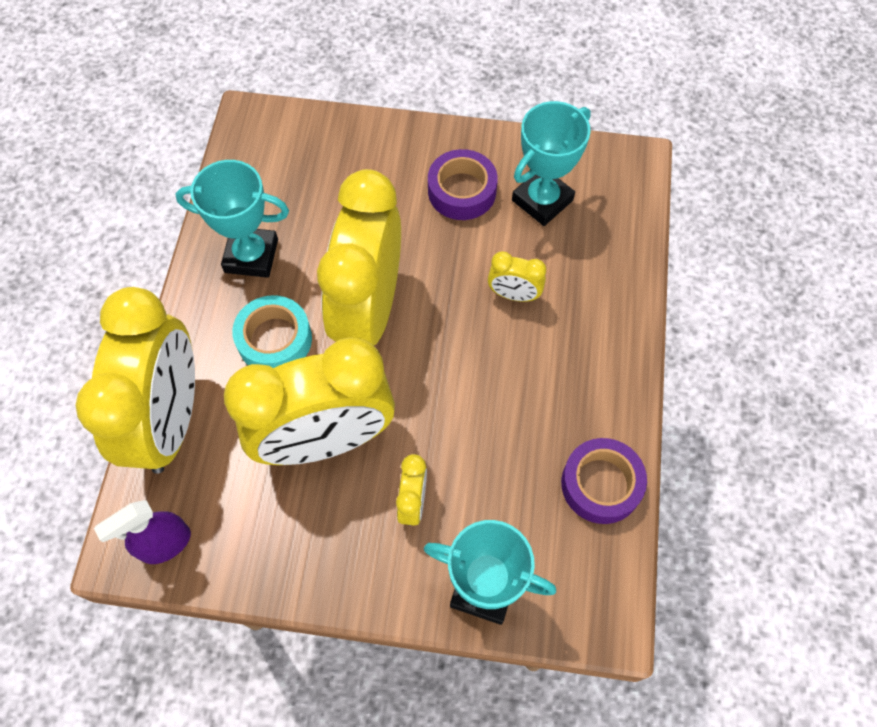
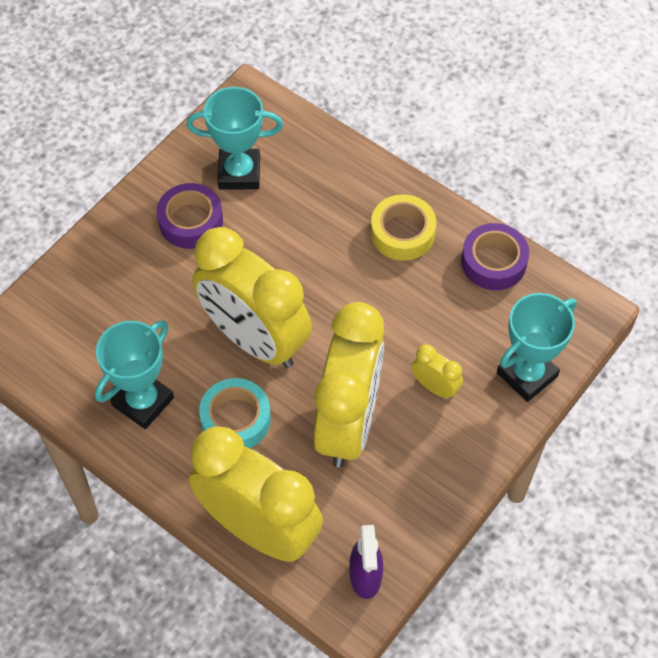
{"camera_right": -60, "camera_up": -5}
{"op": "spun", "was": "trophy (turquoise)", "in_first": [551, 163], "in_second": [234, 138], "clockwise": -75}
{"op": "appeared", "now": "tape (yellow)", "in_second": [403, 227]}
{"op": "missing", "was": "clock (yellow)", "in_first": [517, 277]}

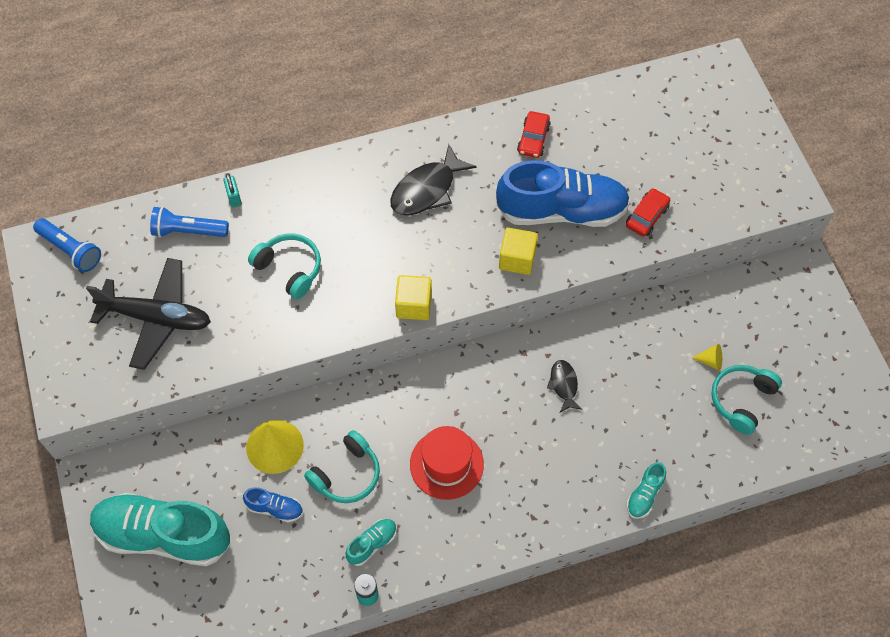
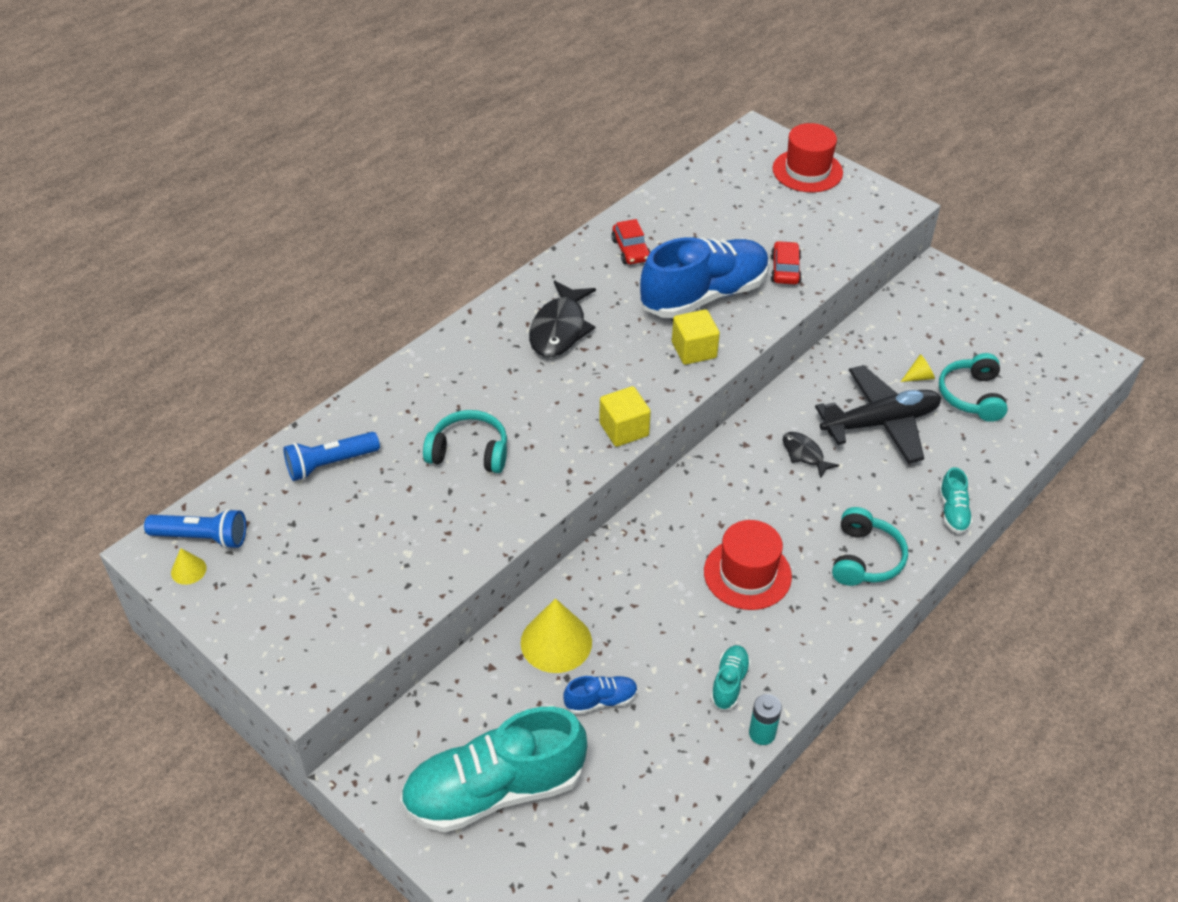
{"camera_right": -30, "camera_up": -15}
{"op": "appeared", "now": "cone (yellow)", "in_second": [188, 566]}
{"op": "appeared", "now": "hat (red)", "in_second": [807, 157]}
{"op": "relocated", "was": "plane (black)", "in_first": [148, 314], "in_second": [878, 414]}
{"op": "relocated", "was": "headphones (turquoise)", "in_first": [342, 466], "in_second": [870, 546]}
{"op": "missing", "was": "padlock (turquoise)", "in_first": [233, 190]}

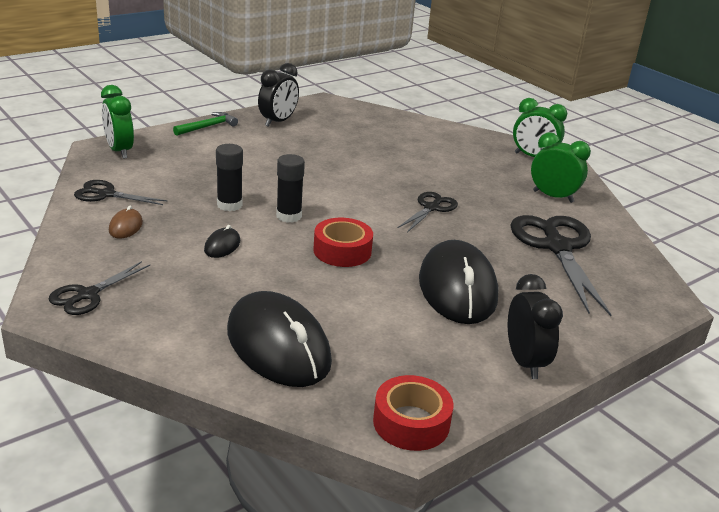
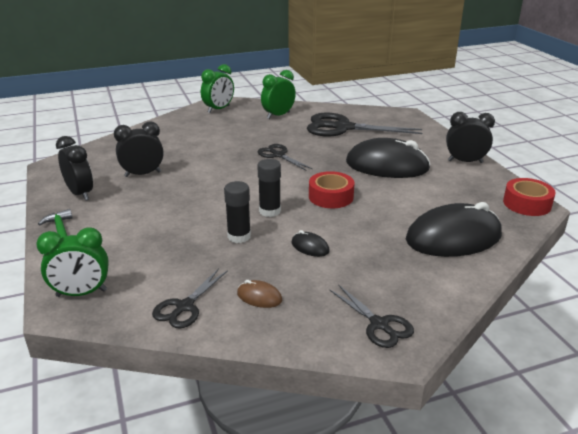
{"camera_right": -70, "camera_up": 0}
{"op": "appeared", "now": "clock (black)", "in_second": [139, 149]}

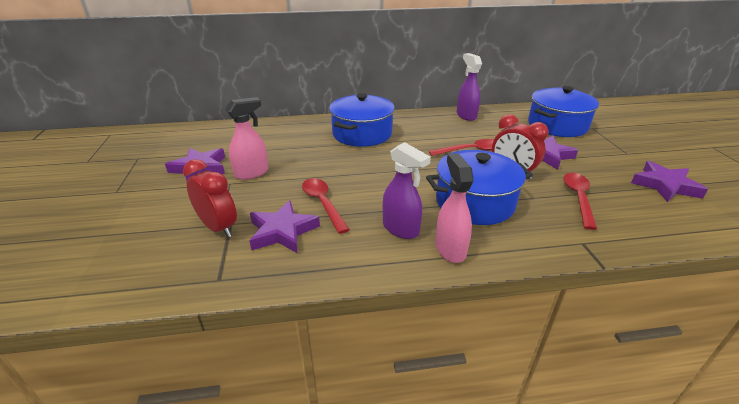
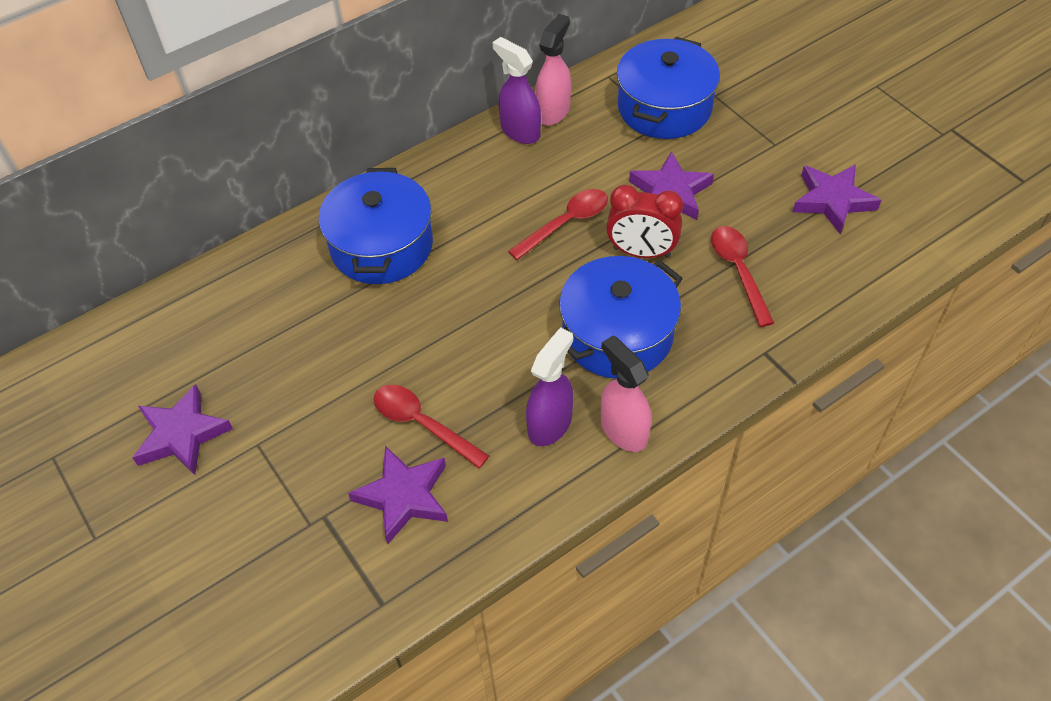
{"camera_right": -25, "camera_up": 20}
{"op": "spun", "was": "spray bottle (purple)", "in_first": [407, 190], "in_second": [549, 386], "clockwise": -75}
{"op": "relocated", "was": "spray bottle (pink)", "in_first": [246, 138], "in_second": [553, 70]}
{"op": "missing", "was": "clock (red)", "in_first": [210, 198]}

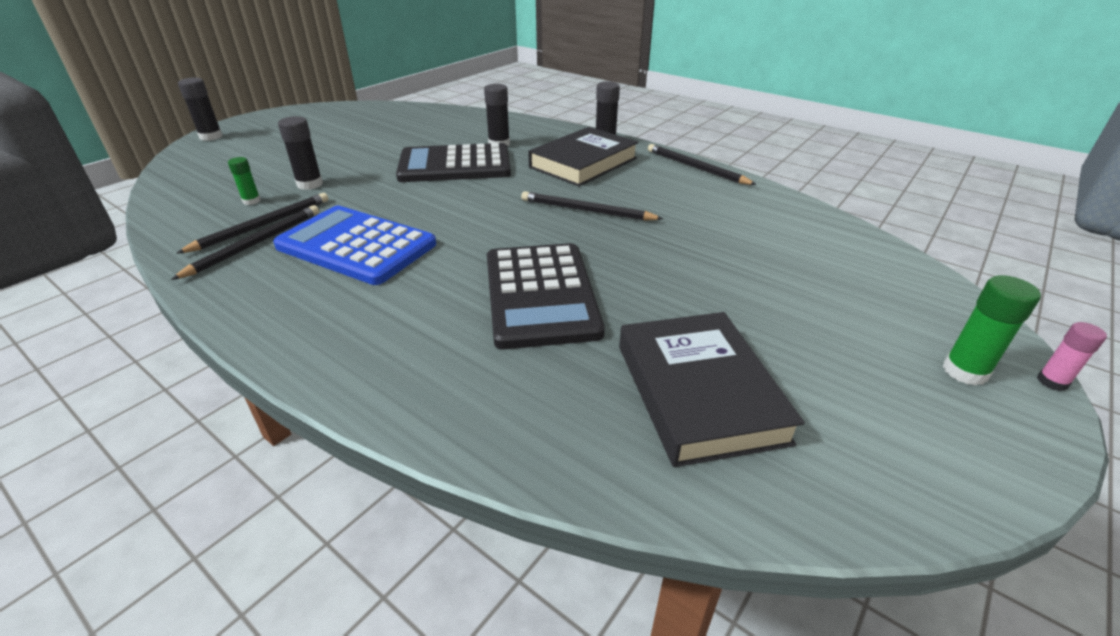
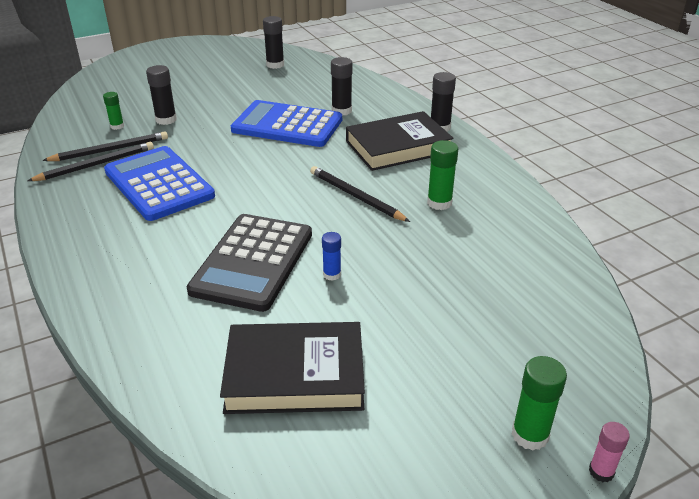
{"camera_right": 25, "camera_up": 0}
{"op": "spun", "was": "book (black)", "in_first": [712, 389], "in_second": [292, 368], "clockwise": 75}
{"op": "colour", "was": "calculator (black)", "now": "calculator (blue)", "in_first": [453, 162], "in_second": [286, 123]}
{"op": "relocated", "was": "glue stick (black)", "in_first": [200, 109], "in_second": [273, 42]}
{"op": "appeared", "now": "glue stick (blue)", "in_second": [331, 256]}
{"op": "appeared", "now": "glue stick (green)", "in_second": [442, 175]}
{"op": "missing", "was": "pencil (black)", "in_first": [702, 164]}

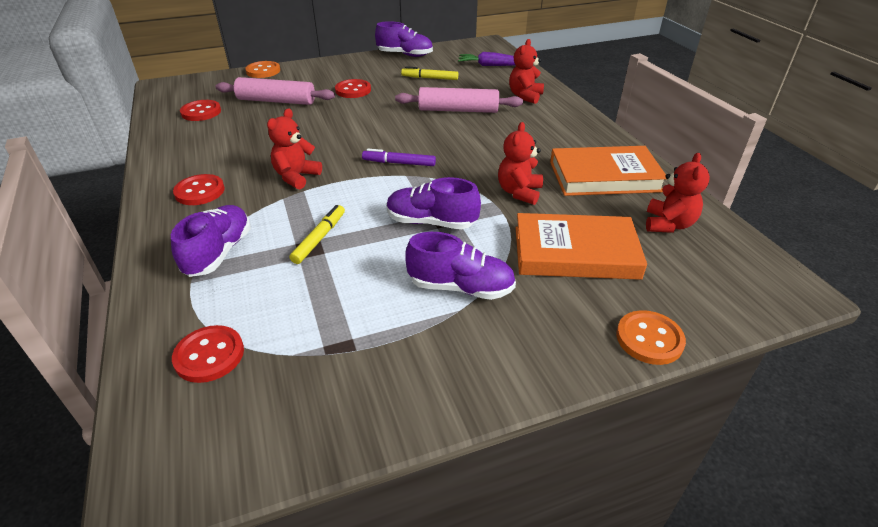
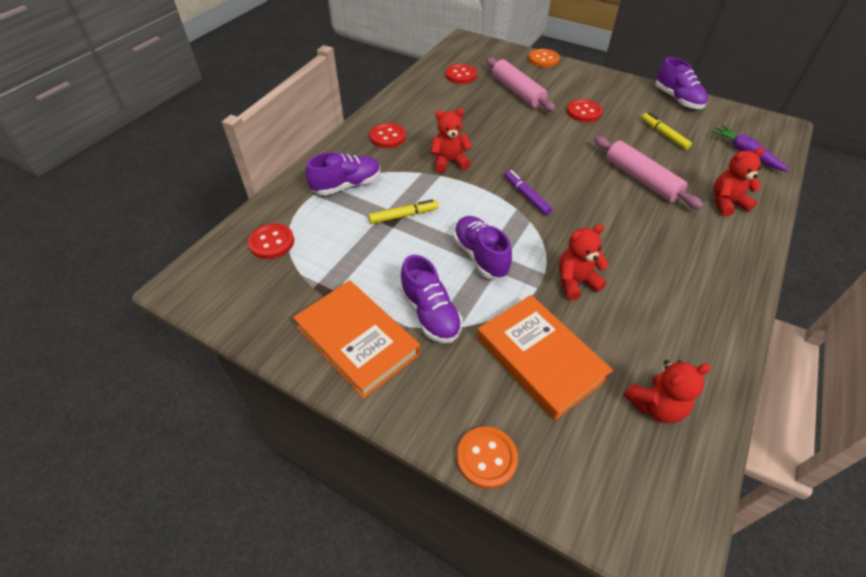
{"camera_right": 50, "camera_up": 10}
{"op": "relocated", "was": "book (orange)", "in_first": [608, 171], "in_second": [356, 339]}

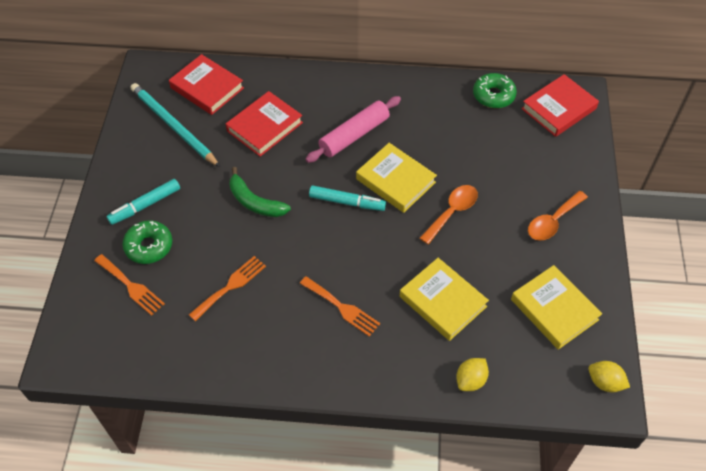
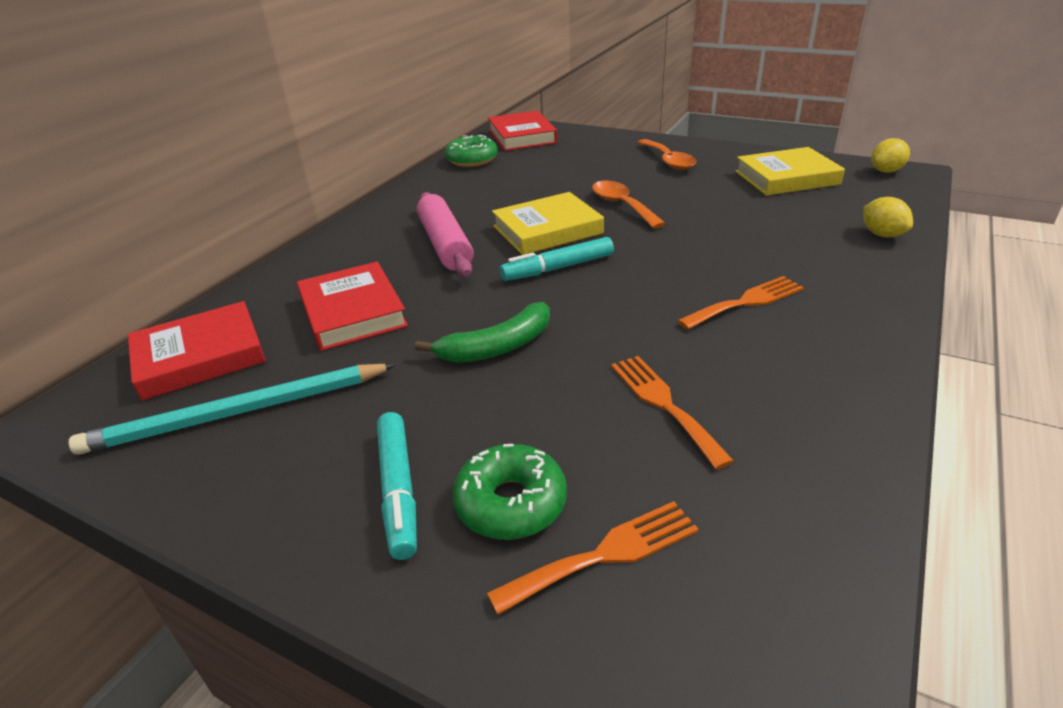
{"camera_right": -65, "camera_up": -20}
{"op": "spun", "was": "marker (turquoise)", "in_first": [347, 198], "in_second": [557, 259], "clockwise": -150}
{"op": "missing", "was": "book (yellow)", "in_first": [444, 299]}

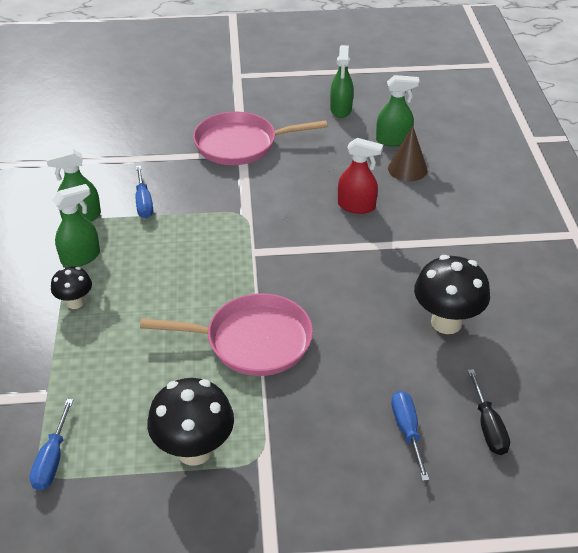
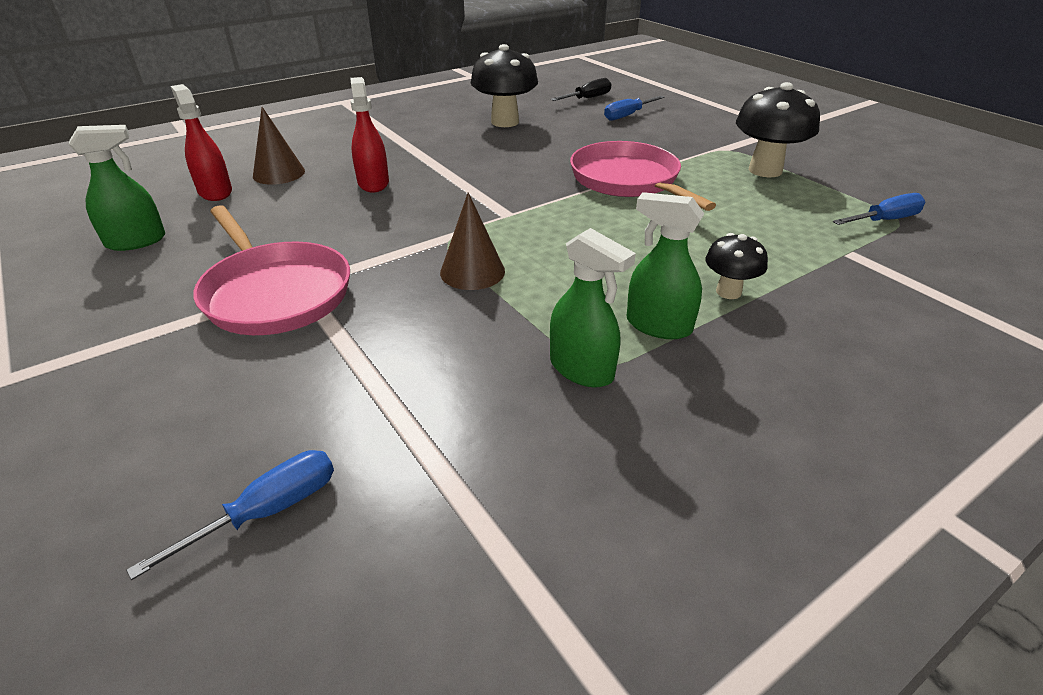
{"camera_right": -120, "camera_up": -5}
{"op": "relocated", "was": "screwdriver (blue)", "in_first": [144, 192], "in_second": [230, 515]}
{"op": "colour", "was": "spray bottle (green)", "now": "spray bottle (red)", "in_first": [398, 111], "in_second": [201, 142]}
{"op": "appeared", "now": "cone (brown)", "in_second": [472, 241]}

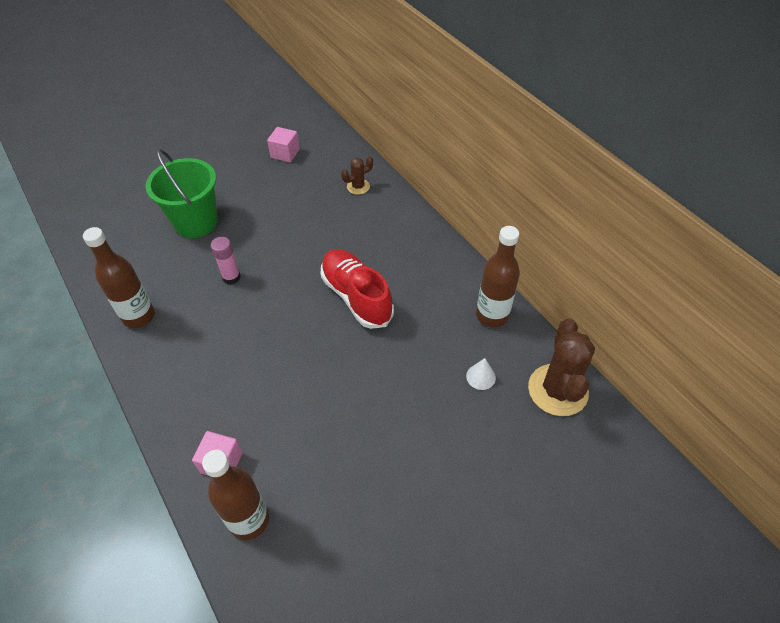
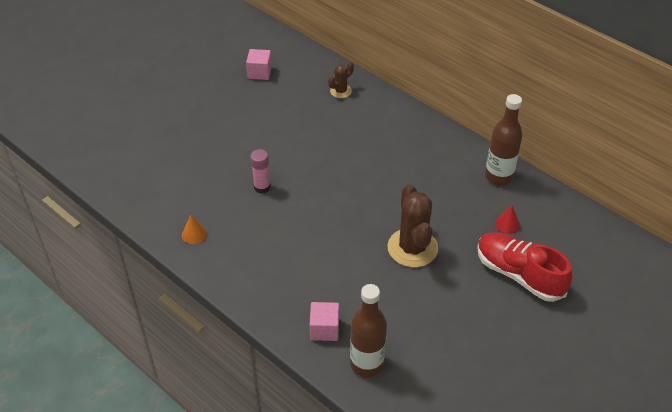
{"camera_right": -15, "camera_up": -5}
{"op": "exchanged", "was": "bottle (brown)", "now": "cone (orange)", "in_first": [119, 277], "in_second": [194, 229]}
{"op": "relocated", "was": "cactus (brown)", "in_first": [561, 367], "in_second": [412, 226]}
{"op": "relocated", "was": "shoe (red)", "in_first": [357, 289], "in_second": [524, 267]}
{"op": "colour", "was": "cone (white)", "now": "cone (red)", "in_first": [481, 374], "in_second": [507, 219]}
{"op": "missing", "was": "bucket (green)", "in_first": [181, 193]}

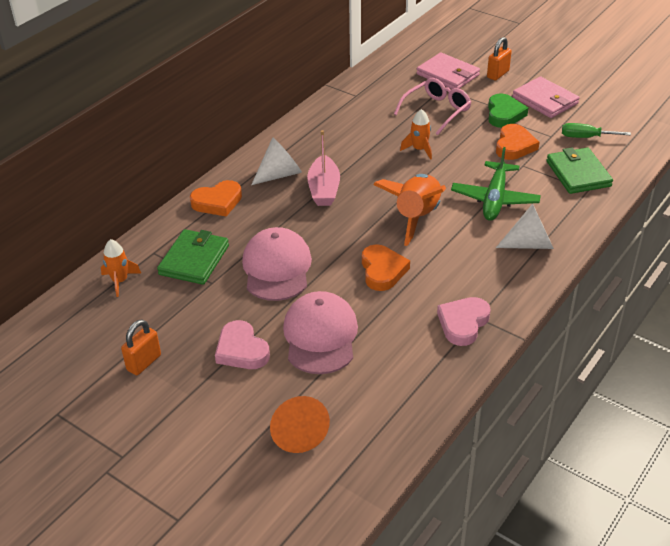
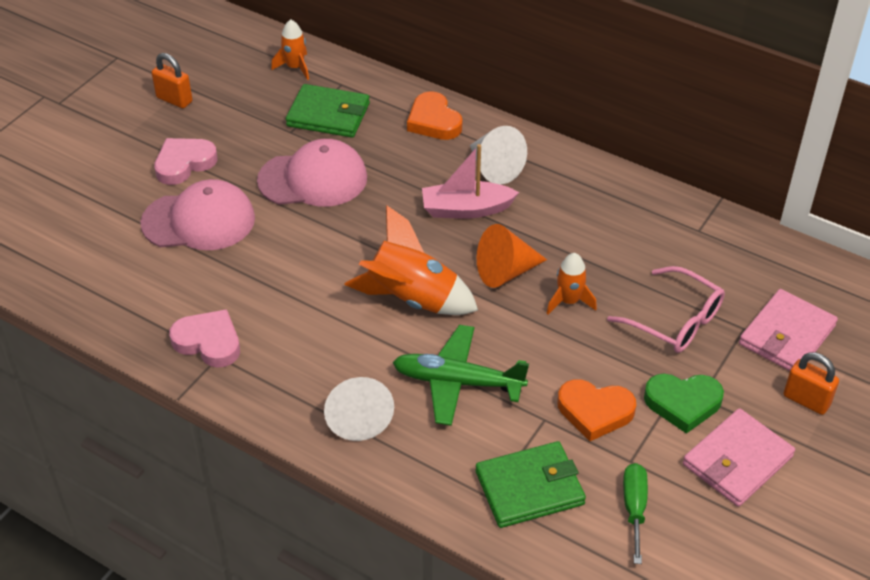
{"camera_right": 85, "camera_up": 5}
{"op": "relocated", "was": "cone (orange)", "in_first": [300, 424], "in_second": [512, 256]}
{"op": "missing", "was": "heart (orange)", "in_first": [386, 268]}

